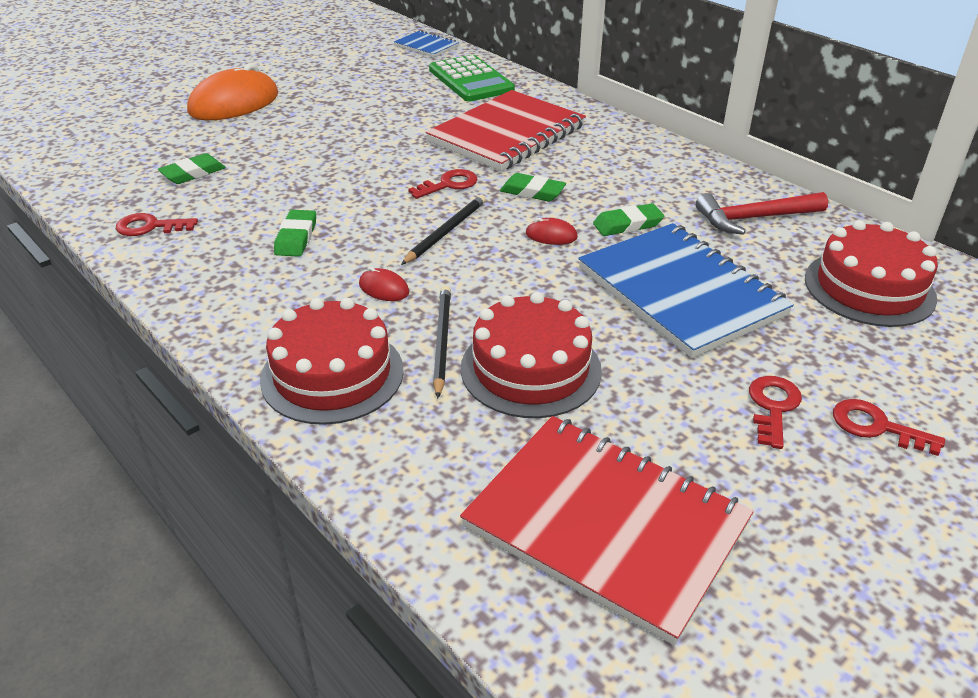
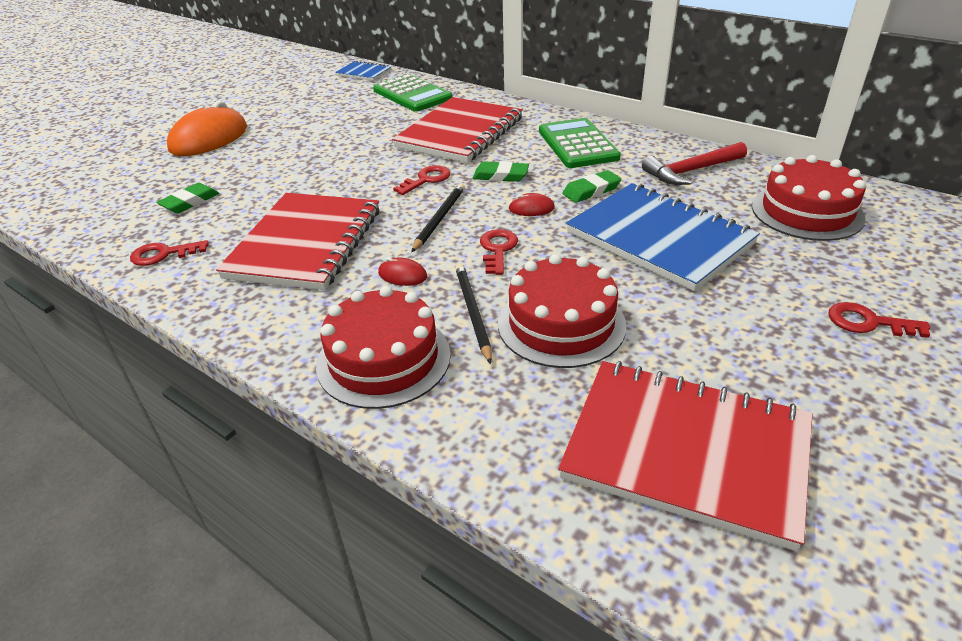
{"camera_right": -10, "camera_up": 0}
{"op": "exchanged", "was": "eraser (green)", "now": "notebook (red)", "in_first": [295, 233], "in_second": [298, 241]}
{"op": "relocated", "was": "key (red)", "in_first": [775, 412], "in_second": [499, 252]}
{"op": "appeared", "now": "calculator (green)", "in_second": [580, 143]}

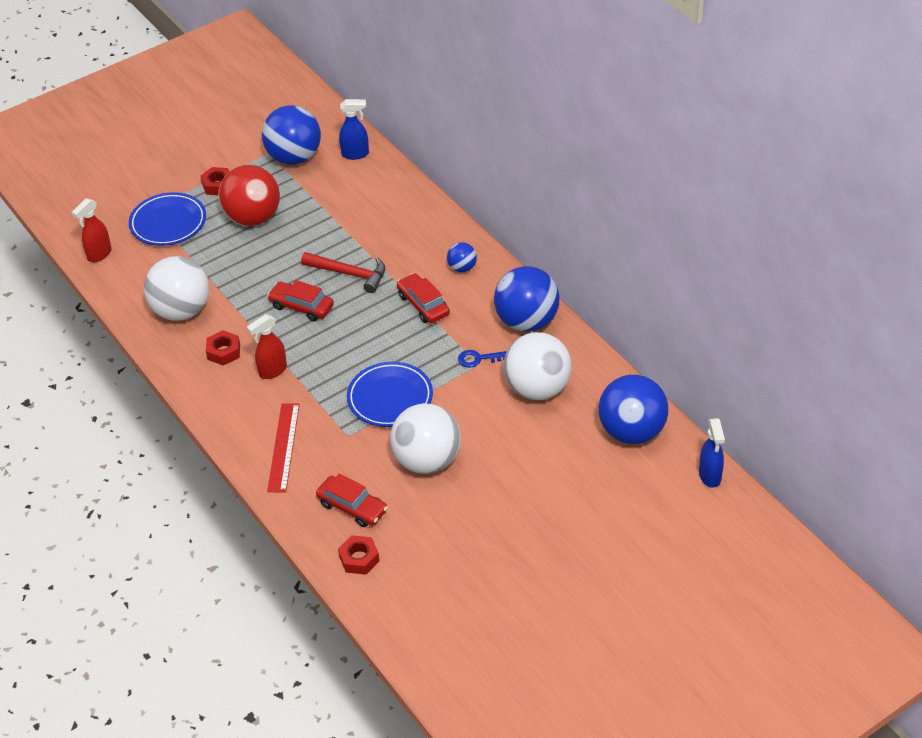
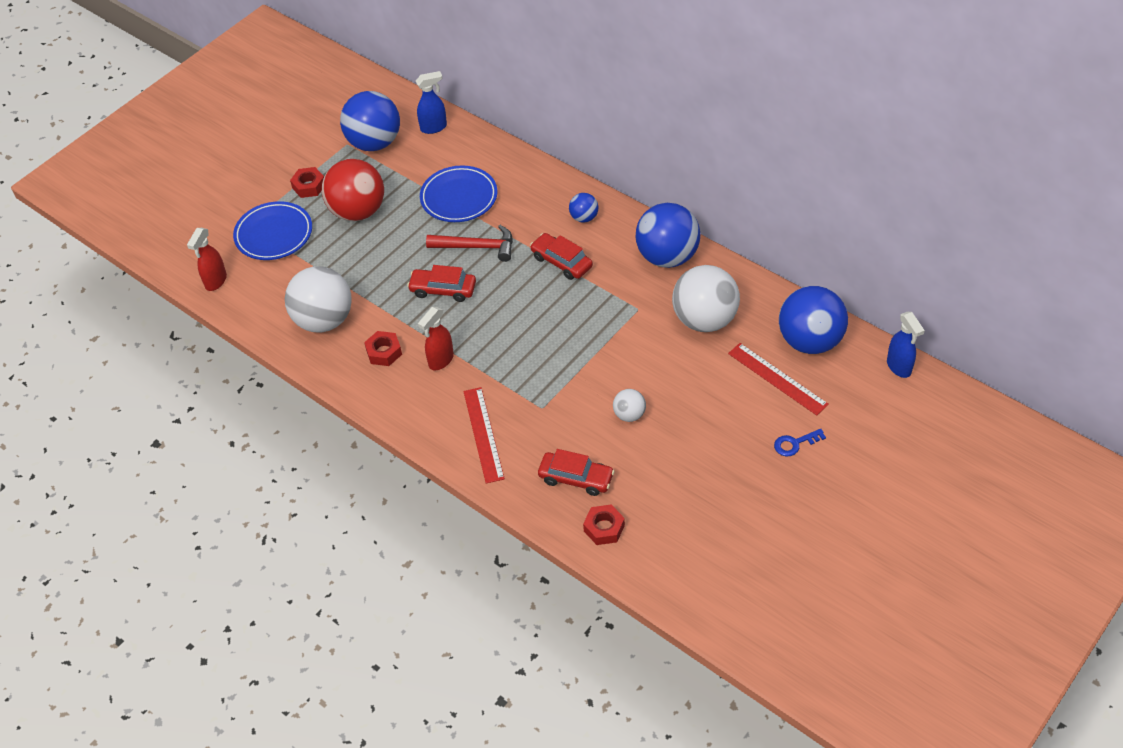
{"camera_right": -15, "camera_up": 5}
{"op": "relocated", "was": "plate (blue)", "in_first": [390, 394], "in_second": [458, 193]}
{"op": "size", "was": "ball (white)", "in_first": [425, 438], "in_second": [629, 405], "ratio": 0.47}
{"op": "appeared", "now": "ruler (red)", "in_second": [778, 379]}
{"op": "relocated", "was": "key (blue)", "in_first": [482, 359], "in_second": [800, 443]}

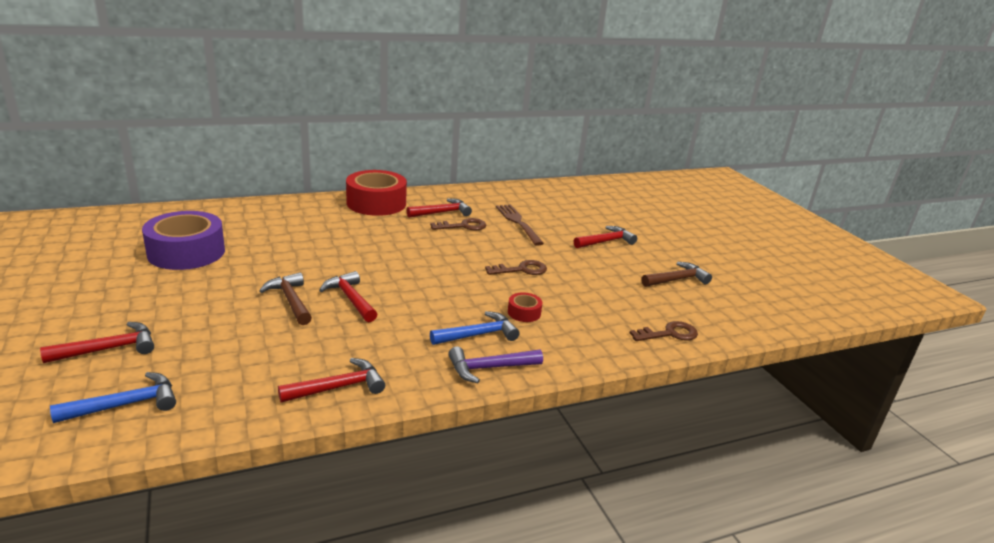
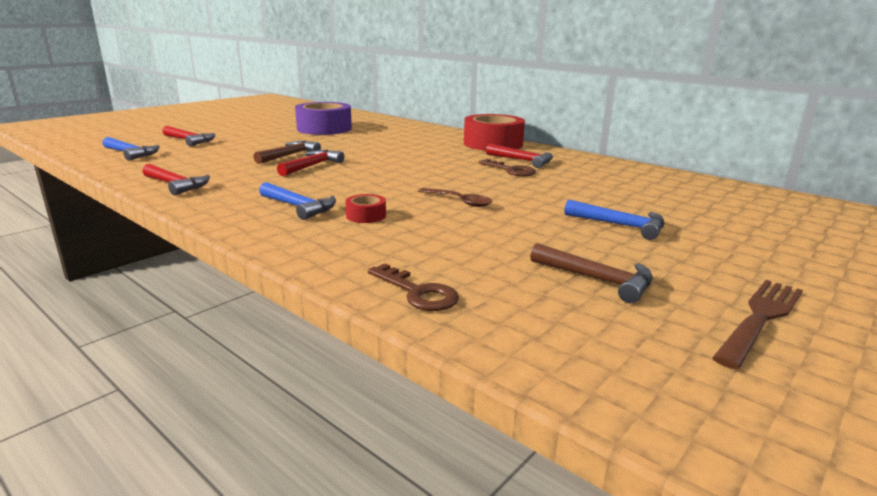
{"camera_right": 65, "camera_up": -5}
{"op": "exchanged", "was": "key (brown)", "now": "spoon (brown)", "in_first": [516, 267], "in_second": [455, 197]}
{"op": "colour", "was": "hammer (red)", "now": "hammer (blue)", "in_first": [605, 237], "in_second": [614, 220]}
{"op": "relocated", "was": "fork (brown)", "in_first": [520, 225], "in_second": [757, 325]}
{"op": "missing", "was": "hammer (purple)", "in_first": [495, 365]}

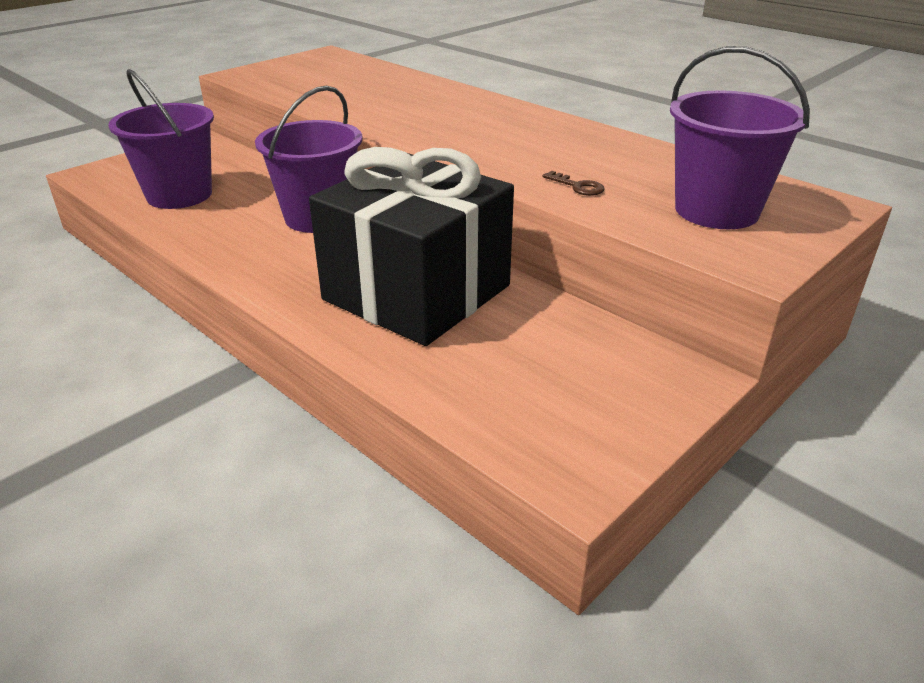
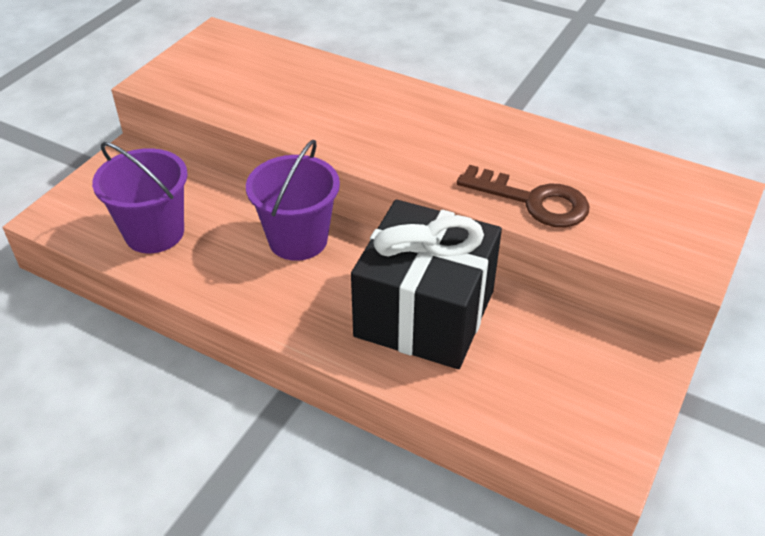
{"camera_right": -15, "camera_up": 10}
{"op": "size", "was": "key (brown)", "in_first": [573, 183], "in_second": [523, 196], "ratio": 2.43}
{"op": "missing", "was": "bucket (purple)", "in_first": [740, 137]}

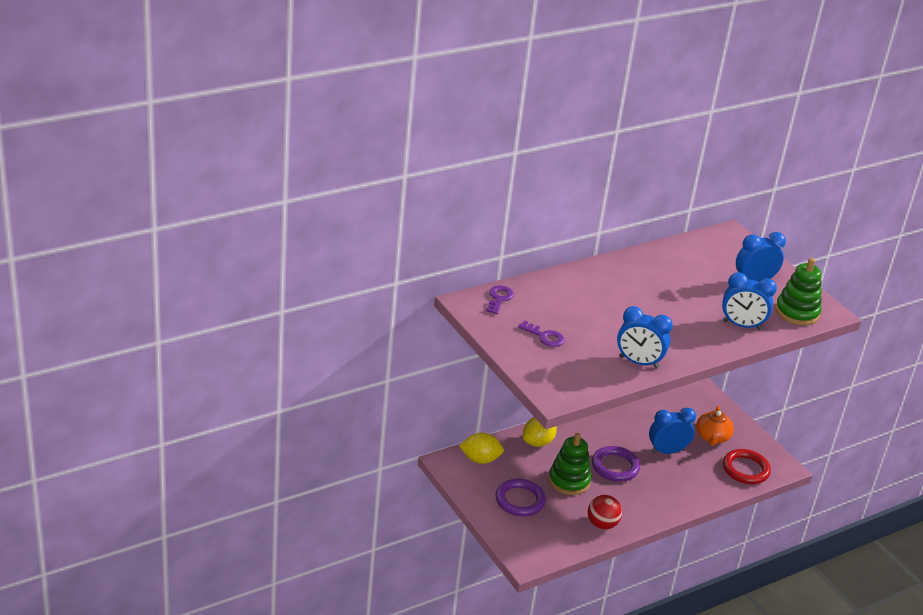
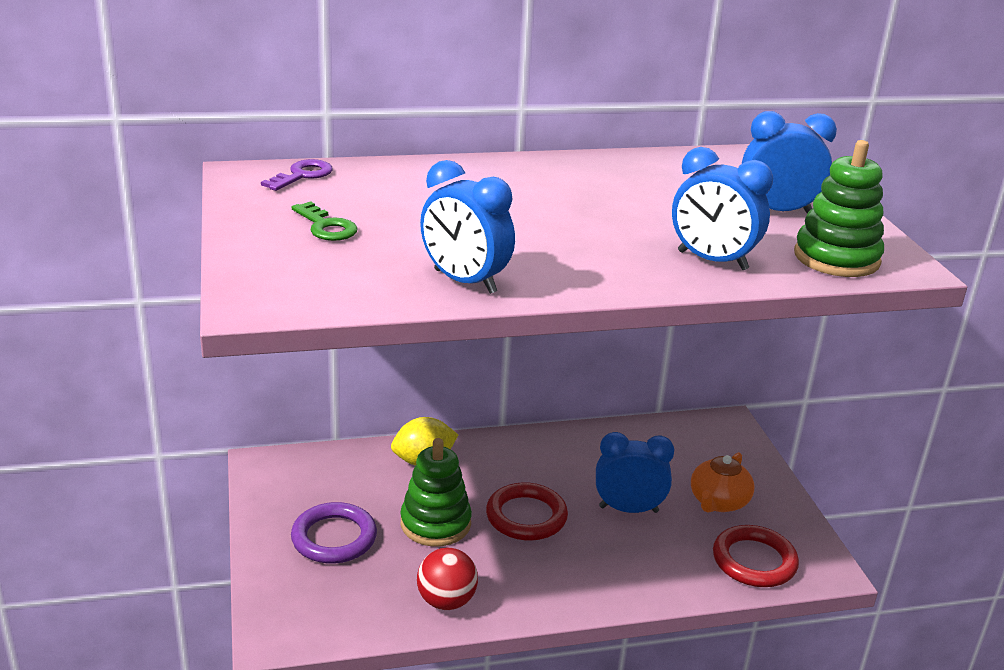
{"camera_right": 20, "camera_up": -5}
{"op": "colour", "was": "key (purple)", "now": "key (green)", "in_first": [541, 333], "in_second": [324, 221]}
{"op": "colour", "was": "ring (purple)", "now": "ring (red)", "in_first": [616, 464], "in_second": [527, 511]}
{"op": "missing", "was": "lemon (yellow)", "in_first": [481, 448]}

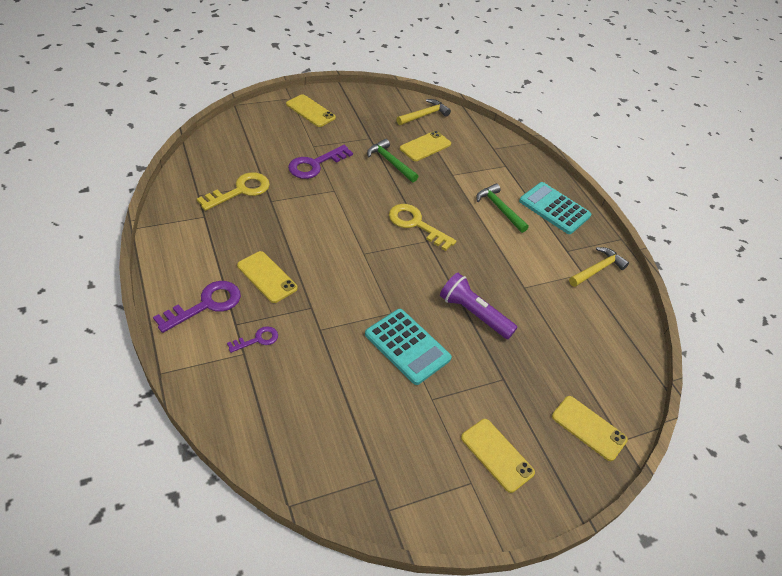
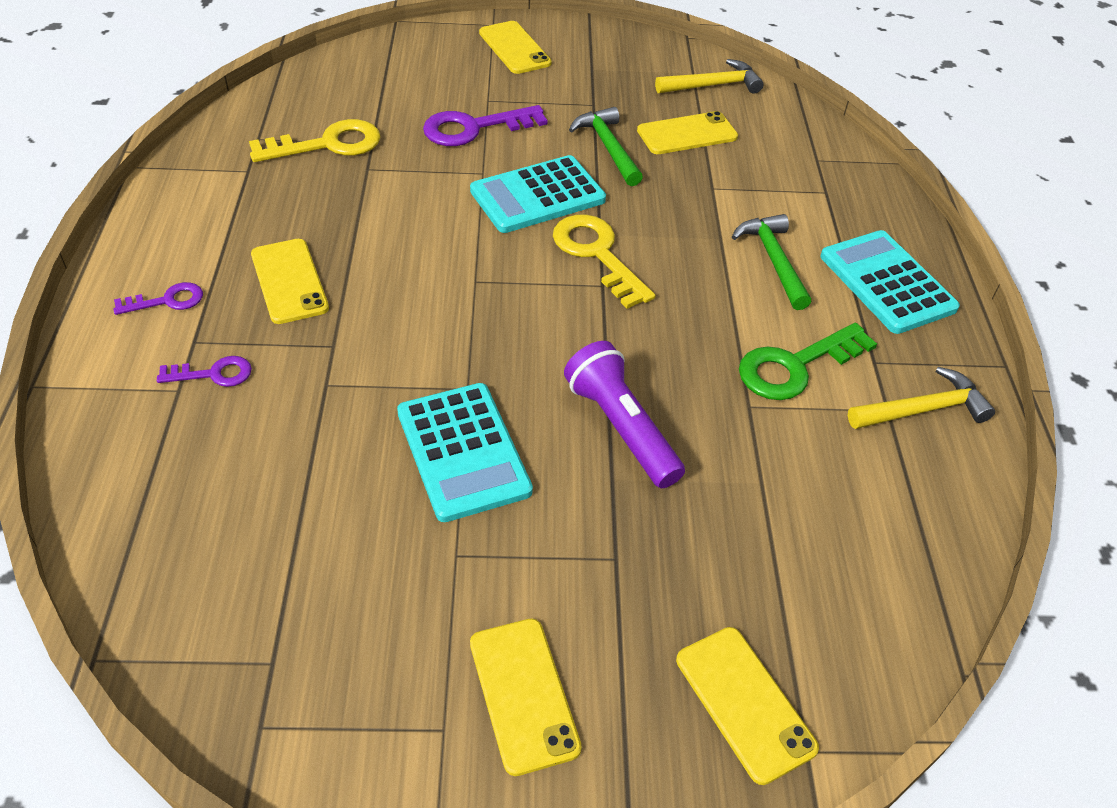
{"camera_right": 25, "camera_up": 0}
{"op": "size", "was": "key (purple)", "in_first": [197, 307], "in_second": [158, 298], "ratio": 0.56}
{"op": "appeared", "now": "calculator (turquoise)", "in_second": [538, 194]}
{"op": "appeared", "now": "key (green)", "in_second": [808, 361]}

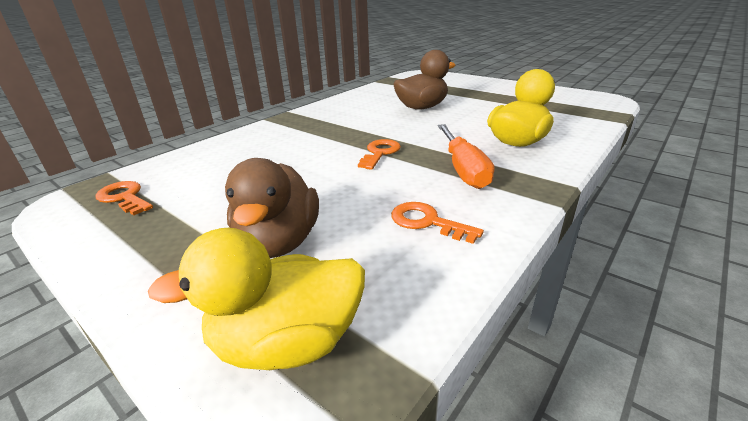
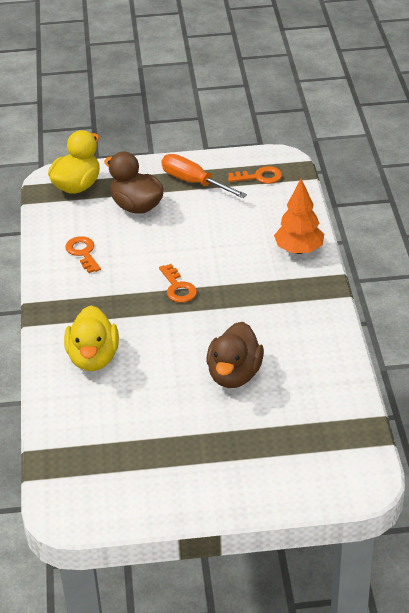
{"camera_right": 135, "camera_up": 10}
{"op": "spun", "was": "key (orange)", "in_first": [437, 223], "in_second": [83, 254], "clockwise": -105}
{"op": "relocated", "was": "screwdriver (orange)", "in_first": [466, 156], "in_second": [204, 176]}
{"op": "appeared", "now": "tree (orange)", "in_second": [299, 216]}

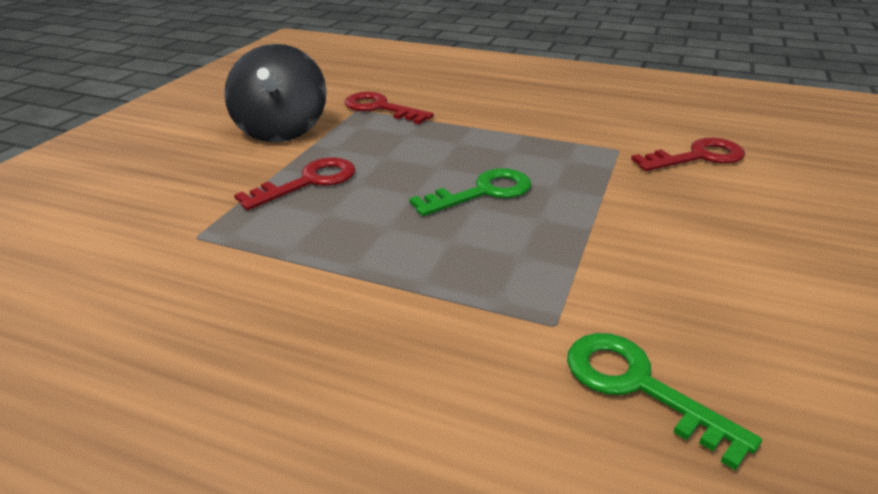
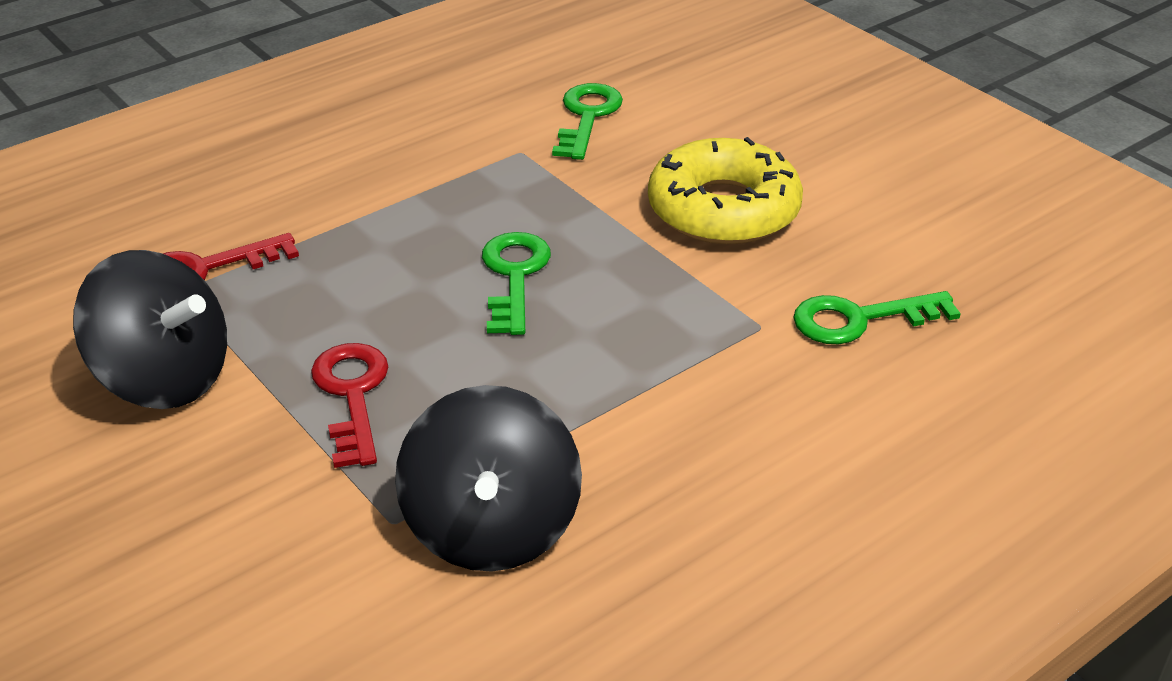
{"camera_right": -60, "camera_up": 5}
{"op": "appeared", "now": "spinning top (black)", "in_second": [488, 478]}
{"op": "colour", "was": "key (red)", "now": "key (green)", "in_first": [688, 154], "in_second": [587, 121]}
{"op": "appeared", "now": "donut (yellow)", "in_second": [725, 191]}

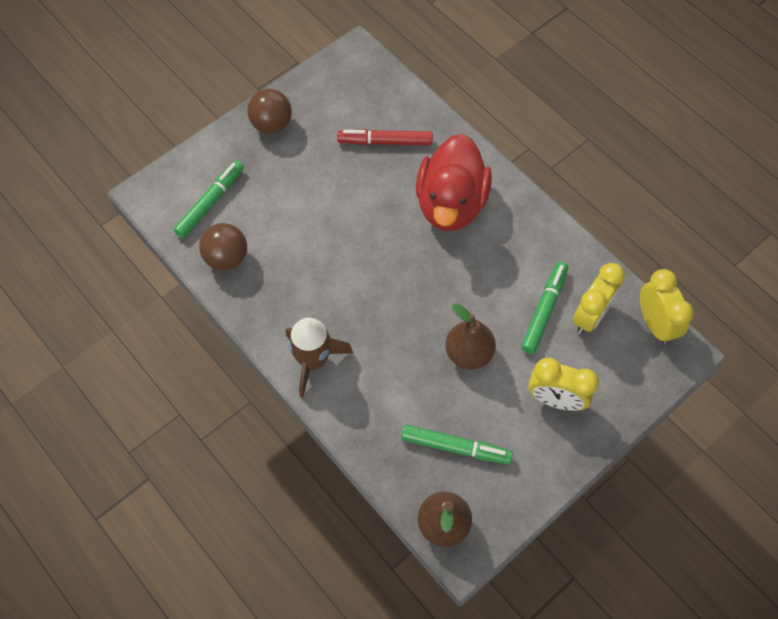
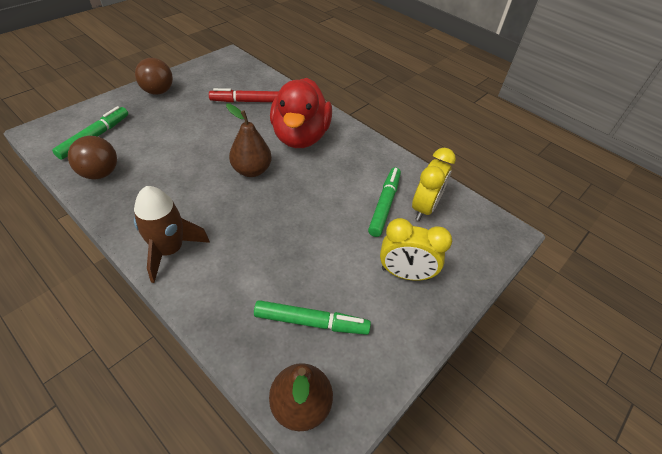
{"camera_right": -10, "camera_up": -15}
{"op": "relocated", "was": "pear (brown)", "in_first": [470, 336], "in_second": [249, 140]}
{"op": "missing", "was": "clock (yellow)", "in_first": [667, 307]}

